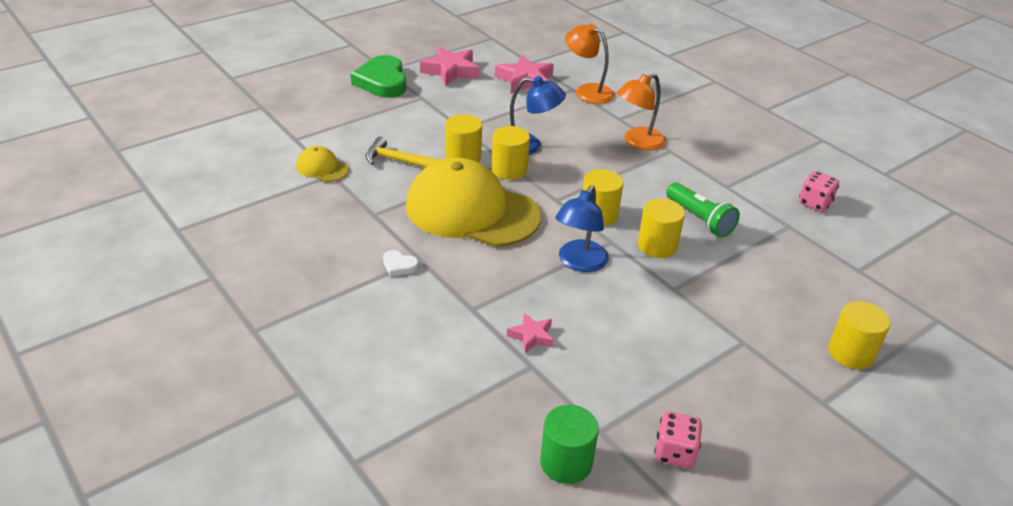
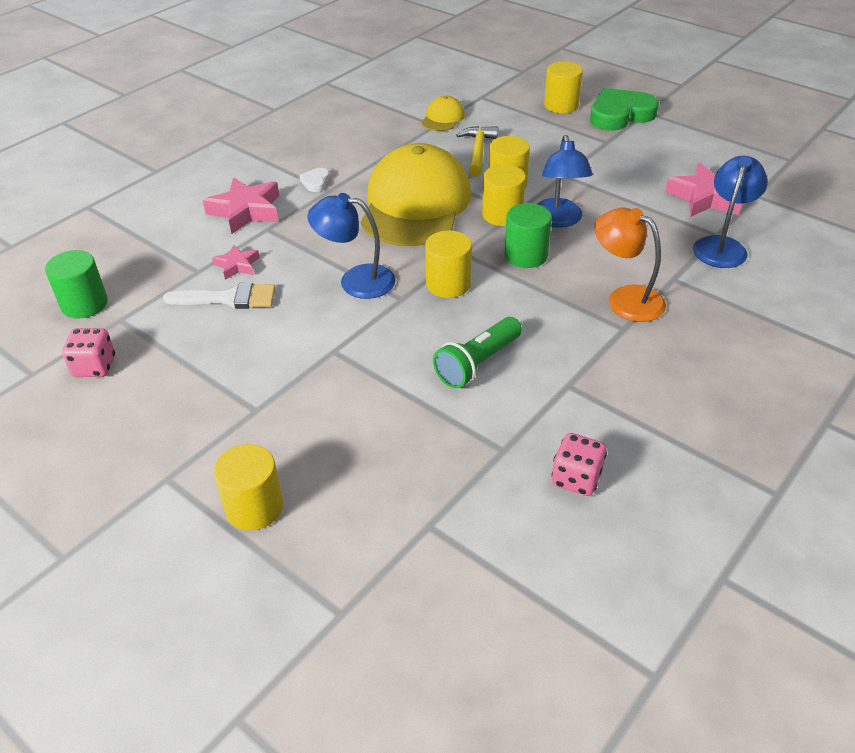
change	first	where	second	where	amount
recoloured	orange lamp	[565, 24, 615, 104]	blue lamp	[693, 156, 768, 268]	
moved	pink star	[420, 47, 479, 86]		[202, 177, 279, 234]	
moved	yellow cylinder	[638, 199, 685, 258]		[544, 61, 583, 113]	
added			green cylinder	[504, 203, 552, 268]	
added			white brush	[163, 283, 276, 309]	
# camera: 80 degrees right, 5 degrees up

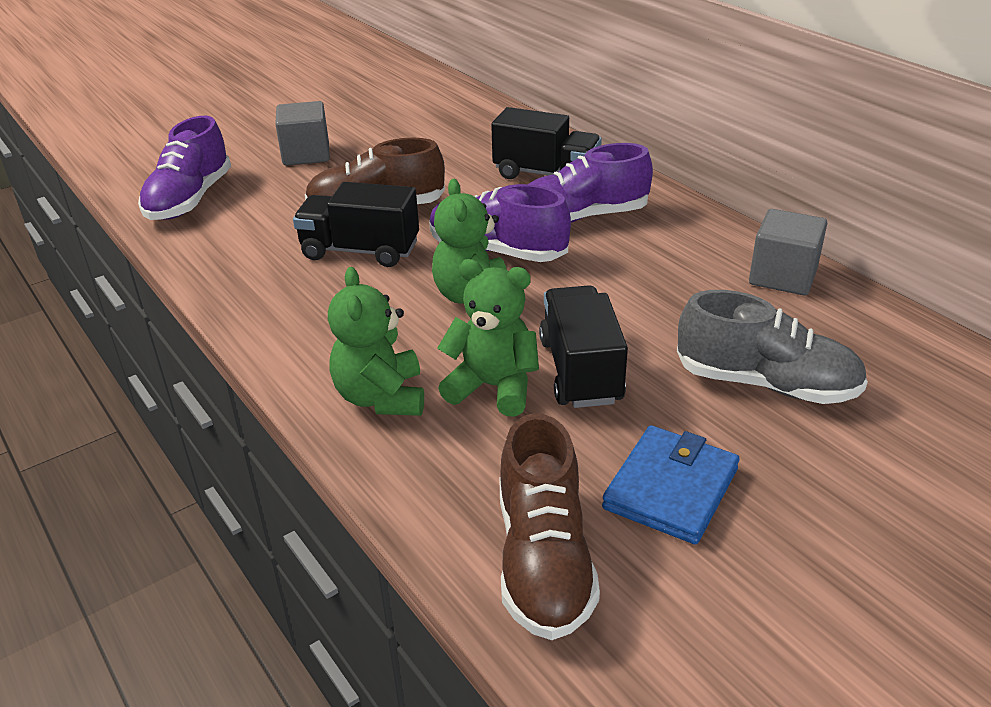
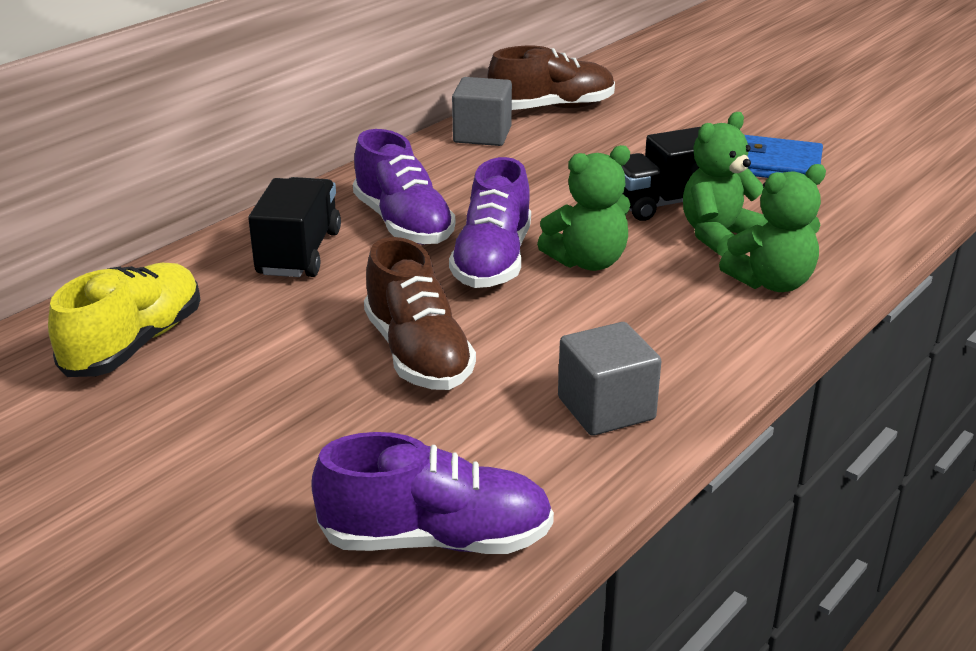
change	first	where	second	where	amount
moved	grey cube	[275, 101, 330, 166]		[558, 322, 661, 436]	
removed	black truck	[293, 182, 419, 267]			
turned	green teddy bear	[437, 259, 539, 416]		[683, 112, 769, 256]	45 degrees clockwise
removed	grey shoe	[677, 290, 868, 404]			
moved	brown shoe	[500, 413, 600, 640]		[487, 46, 615, 110]	
added			yellow shoe	[48, 263, 201, 377]	
# camera: 105 degrees left, 5 degrees down

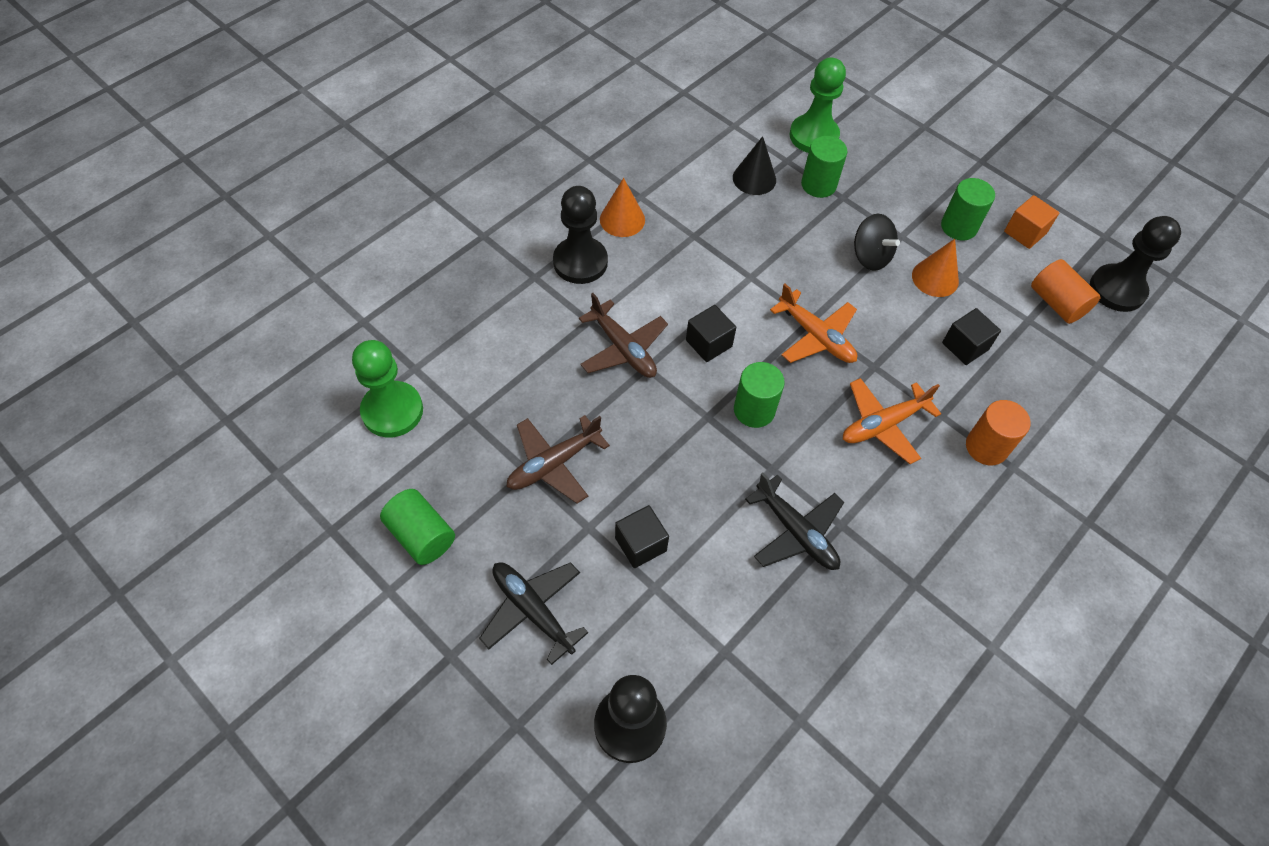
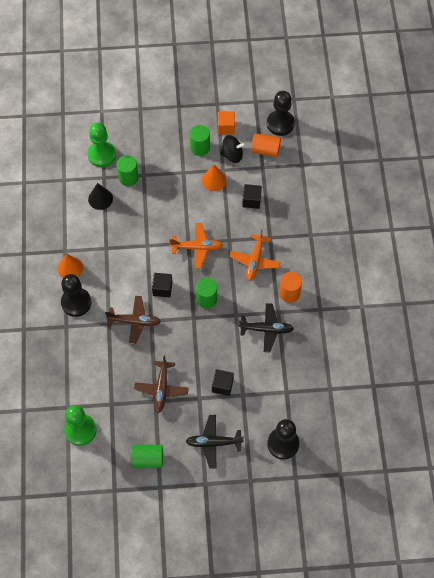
change	first	where	second	where	amount
moved	black spinning top	[854, 214, 900, 271]		[220, 135, 245, 163]	
moved	orange cylinder	[966, 400, 1031, 465]		[279, 272, 302, 303]	
# camera: 45 degrees left, 5 degrees up

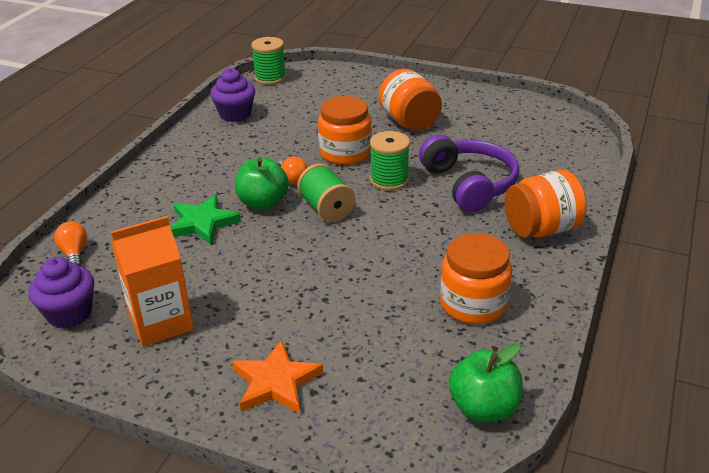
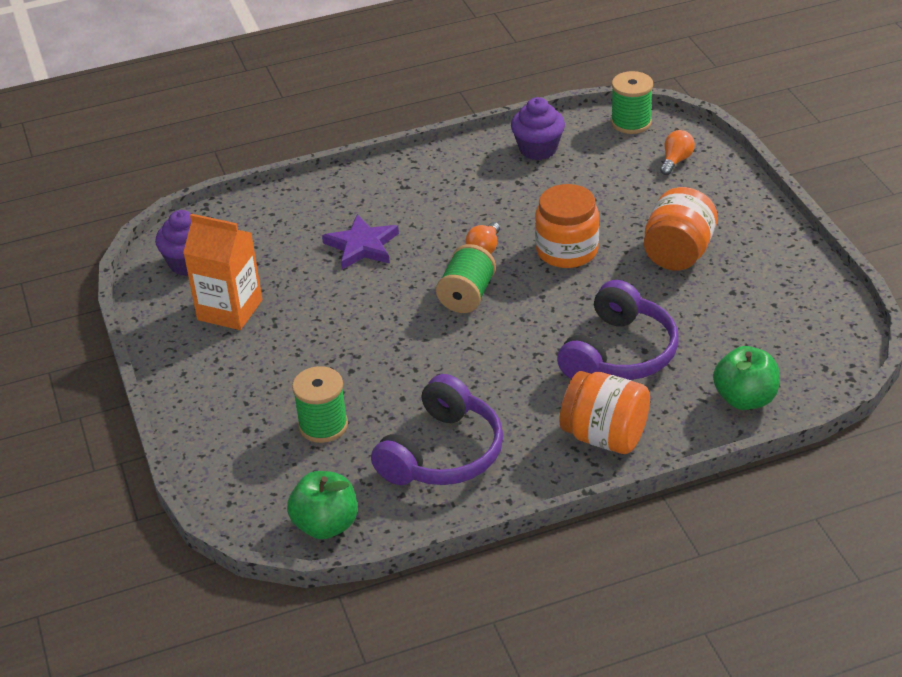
change	first	where	second	where	amount
moved	green spool	[370, 131, 410, 191]		[292, 366, 348, 443]	
moved	green apple	[235, 157, 289, 210]		[713, 346, 780, 410]	
recoloured	green star	[170, 195, 241, 245]	purple star	[322, 214, 399, 269]	
moved	orange light bulb	[54, 222, 87, 266]		[660, 130, 695, 175]	
replaced	orange jar	[440, 233, 512, 324]	purple headphones	[371, 374, 503, 485]	
removed	orange star	[232, 340, 323, 414]			
# camera: 50 degrees right, 5 degrees up

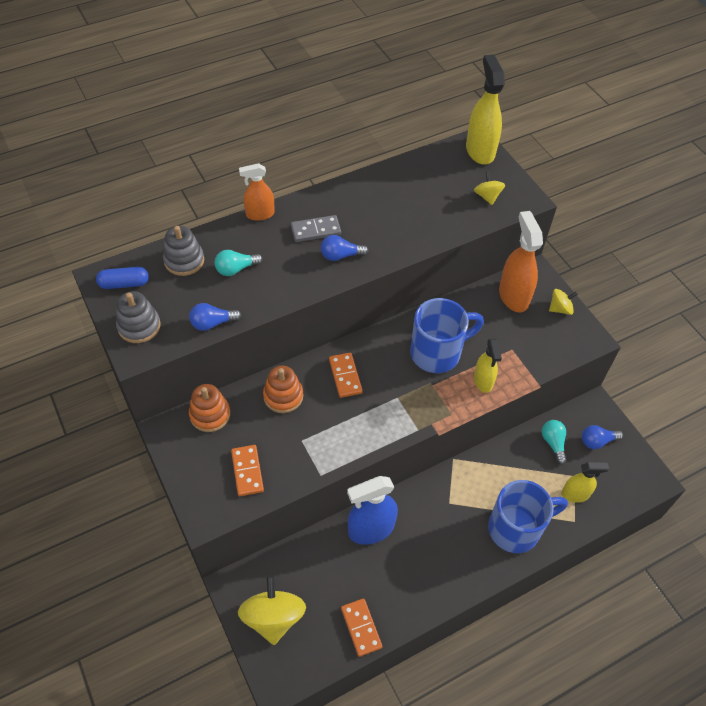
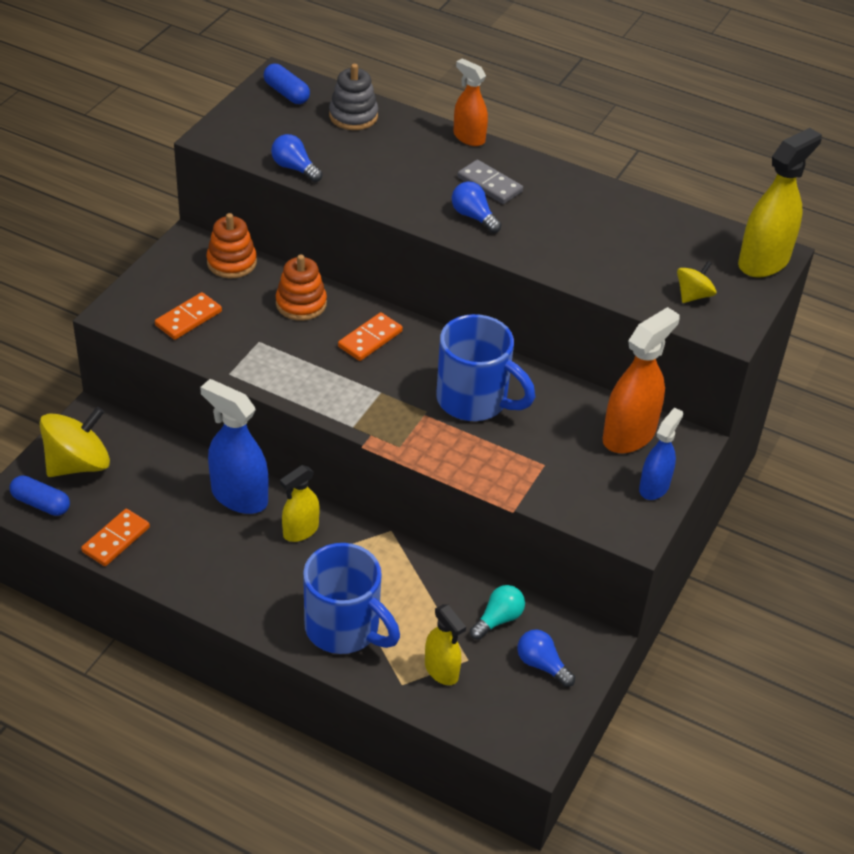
change	first	where	second	where	amount
removed	turquoise light bulb	[215, 250, 263, 276]			
replaced	yellow spinning top	[549, 289, 578, 315]	blue spray bottle	[639, 407, 683, 500]	
removed	grey stacking toy	[116, 291, 161, 343]			
moved	yellow spray bottle	[474, 338, 502, 393]		[280, 465, 320, 542]	
added			blue capsule	[9, 475, 70, 516]	
# camera: 55 degrees right, 10 degrees down

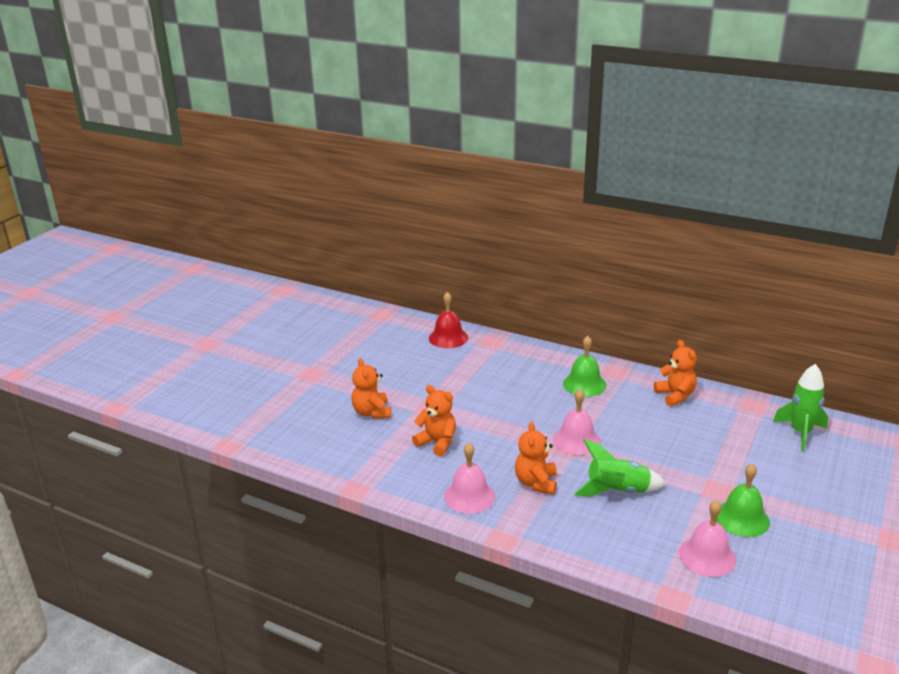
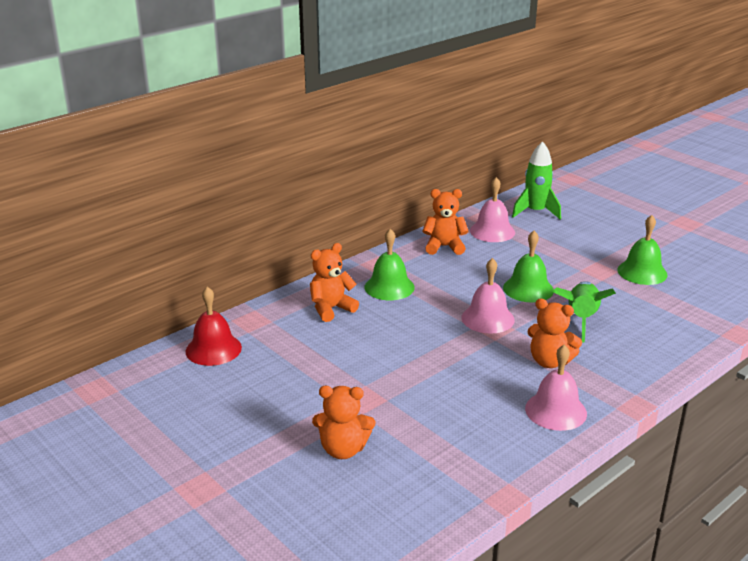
change	first	where	second	where	amount
moved	orange teddy bear	[412, 385, 456, 456]		[310, 243, 359, 322]	
moved	pink bell	[679, 500, 736, 577]		[470, 177, 515, 242]	
added			green bell	[503, 231, 554, 302]	
# camera: 70 degrees left, 0 degrees up

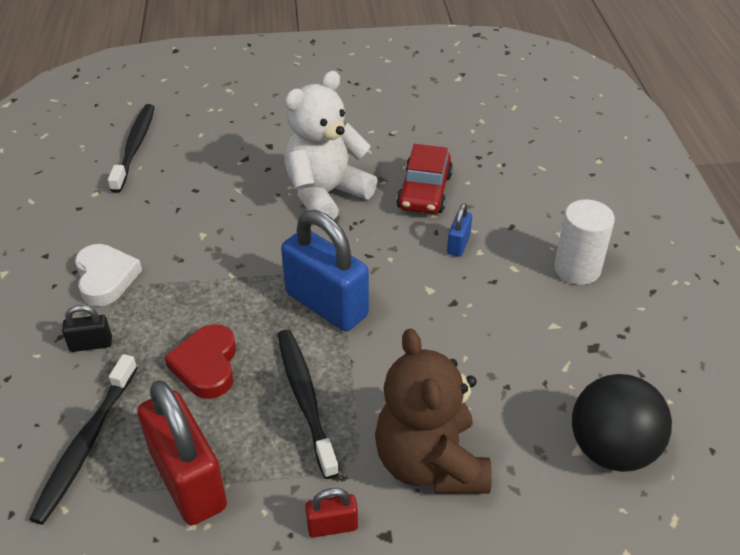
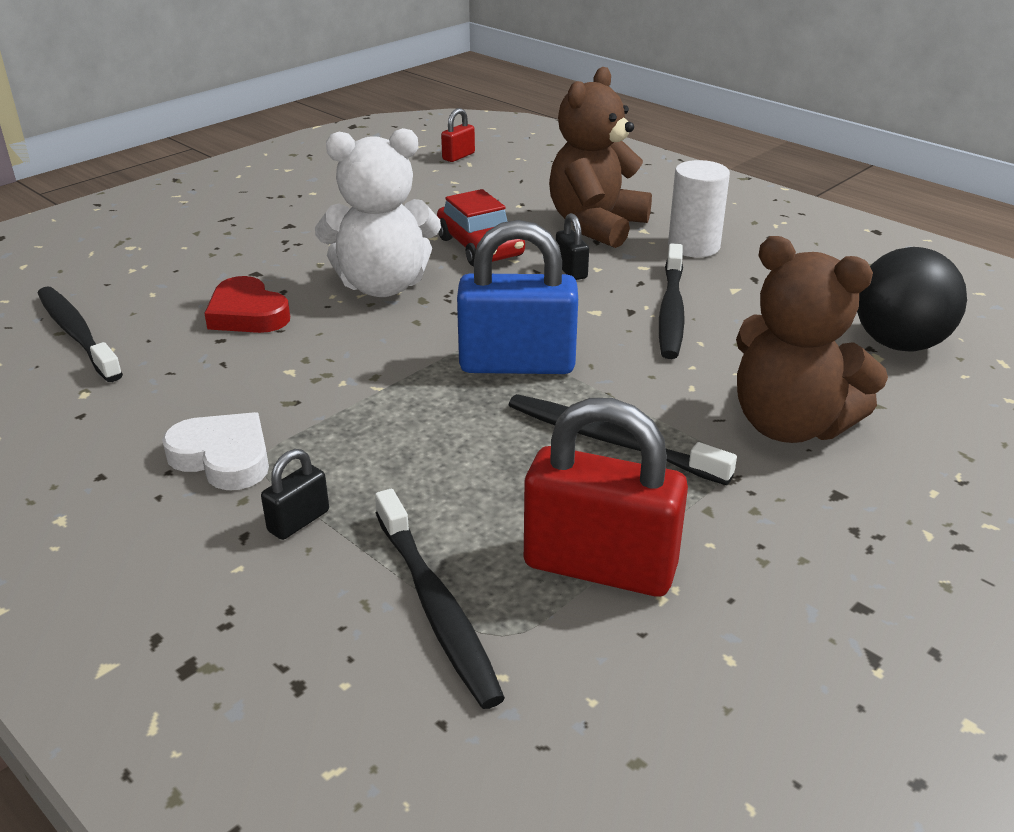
change	first	where	second	where	amount
turned	white teddy bear	[285, 71, 378, 219]		[315, 128, 441, 297]	105 degrees counterclockwise
recoloured	blue padlock	[447, 203, 472, 257]	black padlock	[556, 213, 589, 280]	
moved	red heart	[165, 324, 236, 399]		[204, 276, 290, 333]	
moved	red padlock	[305, 488, 358, 538]		[441, 108, 475, 162]	
added			brown teddy bear	[549, 67, 652, 248]	
added			black toothbrush	[659, 243, 685, 359]	
# camera: 40 degrees left, 10 degrees down

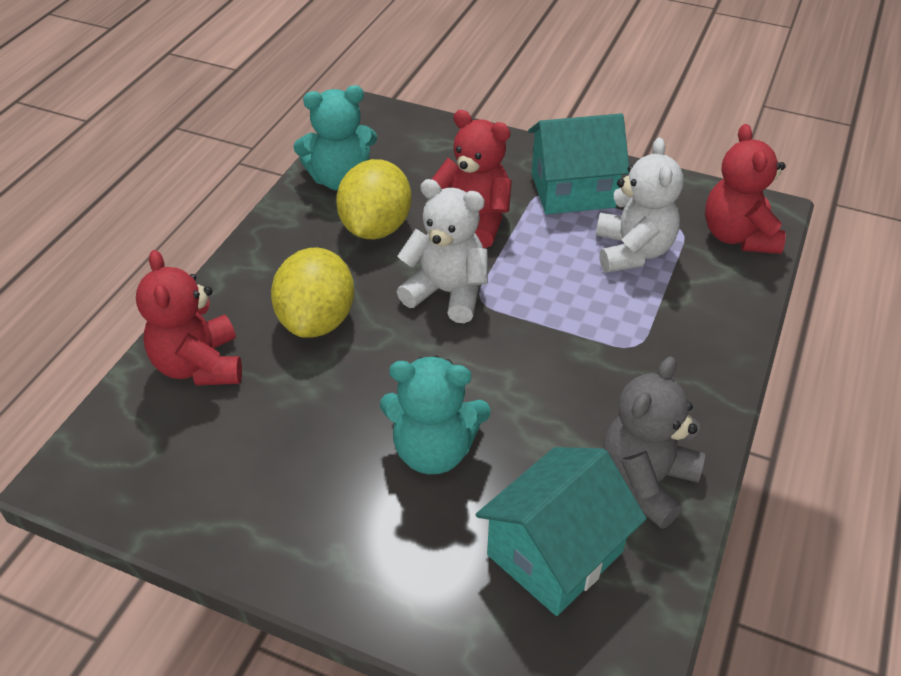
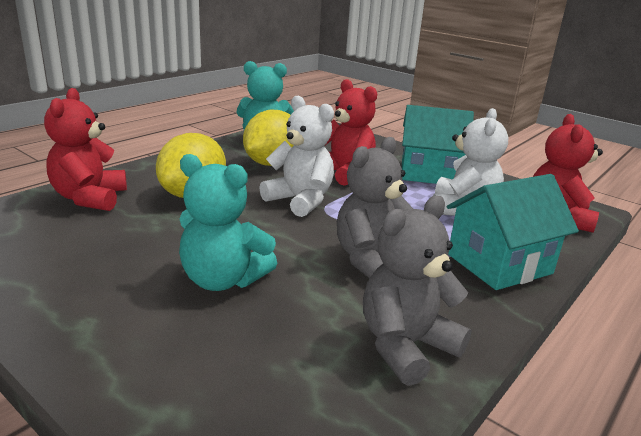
change	first	where	second	where	amount
moved	turquoise house	[476, 447, 646, 616]		[447, 174, 579, 290]	
added			grey teddy bear	[337, 137, 413, 278]	
# camera: 15 degrees right, 20 degrees down

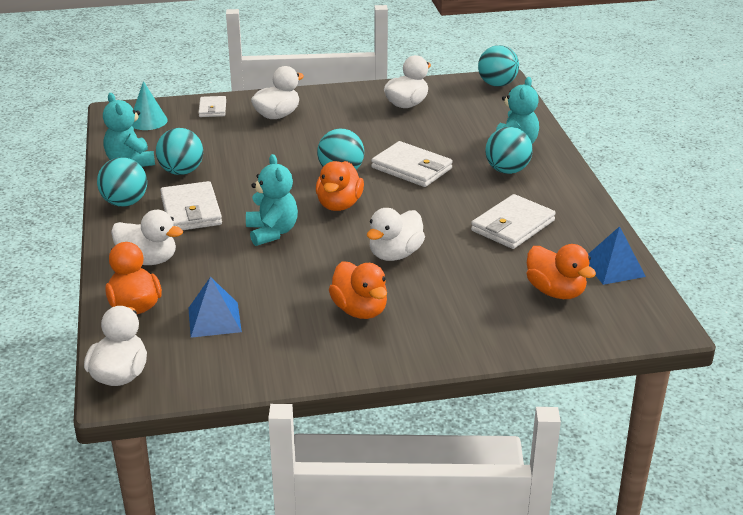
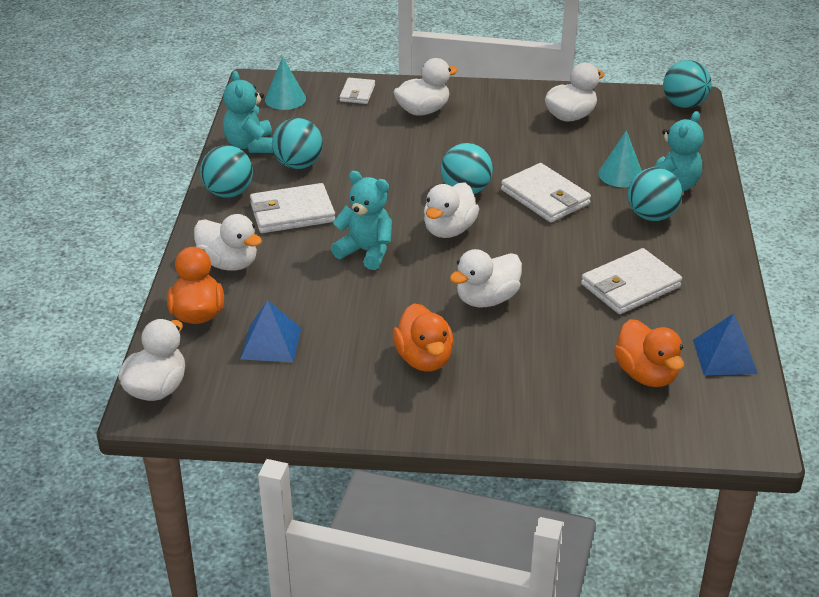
change	first	where	second	where	amount
turned	turquoise teddy bear	[246, 154, 298, 246]		[331, 171, 392, 270]	60 degrees counterclockwise
recoloured	orange duck	[316, 161, 364, 211]	white duck	[424, 182, 479, 238]	
turned	white wallet	[160, 181, 222, 230]		[250, 183, 335, 233]	75 degrees clockwise
added			turquoise cone	[598, 130, 642, 187]	
# camera: 15 degrees right, 5 degrees up

